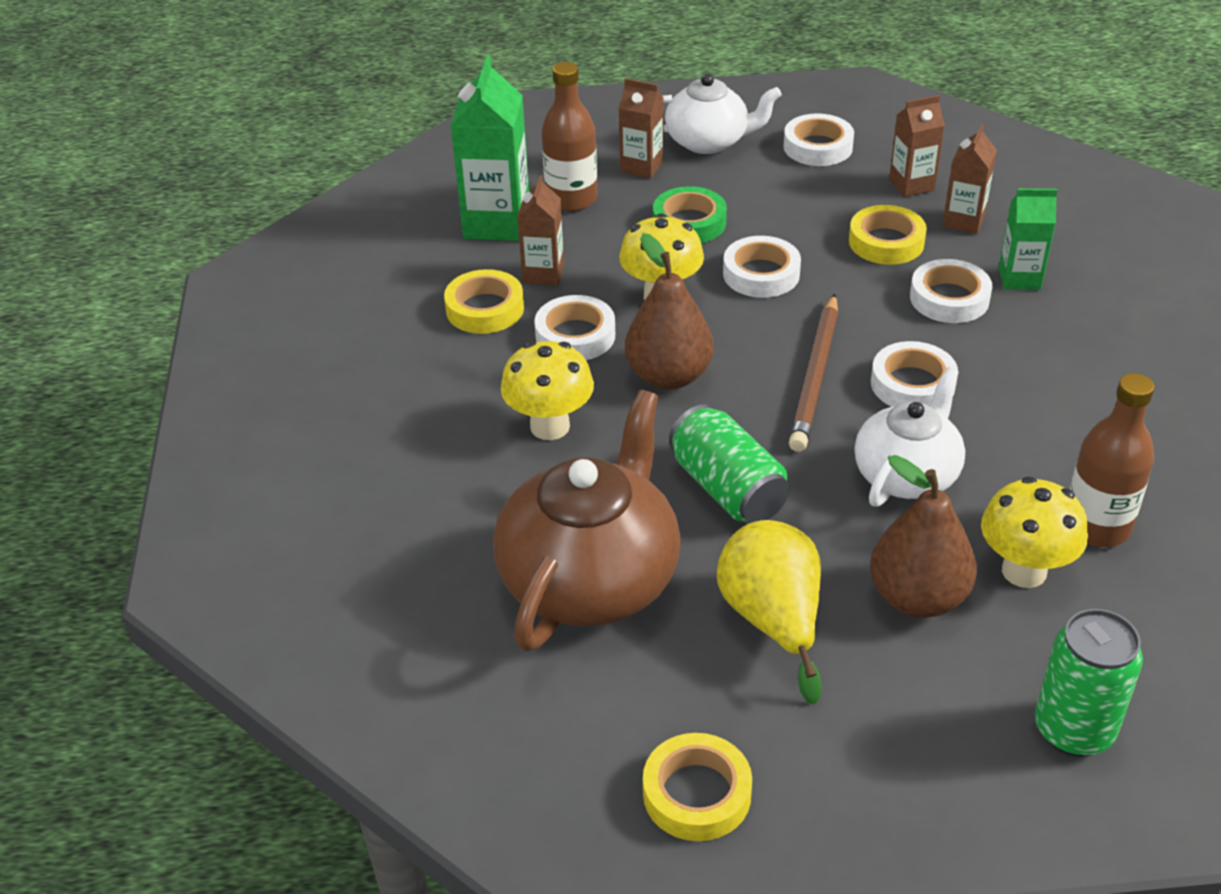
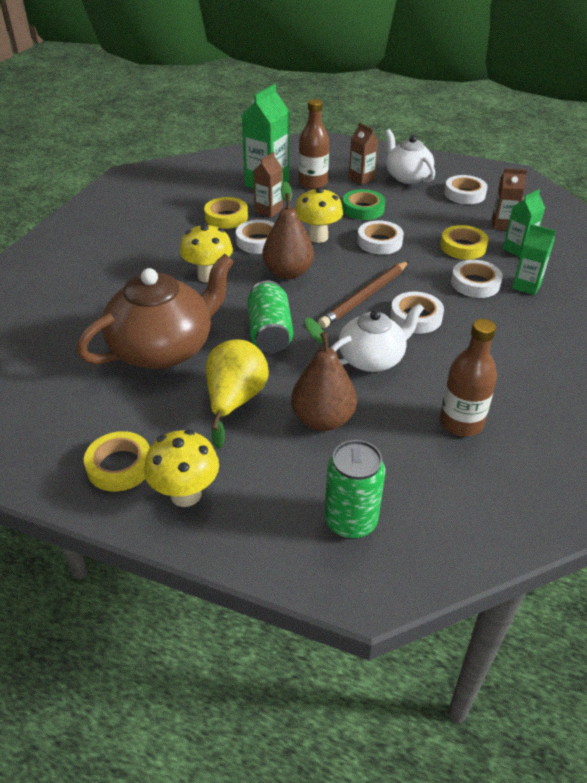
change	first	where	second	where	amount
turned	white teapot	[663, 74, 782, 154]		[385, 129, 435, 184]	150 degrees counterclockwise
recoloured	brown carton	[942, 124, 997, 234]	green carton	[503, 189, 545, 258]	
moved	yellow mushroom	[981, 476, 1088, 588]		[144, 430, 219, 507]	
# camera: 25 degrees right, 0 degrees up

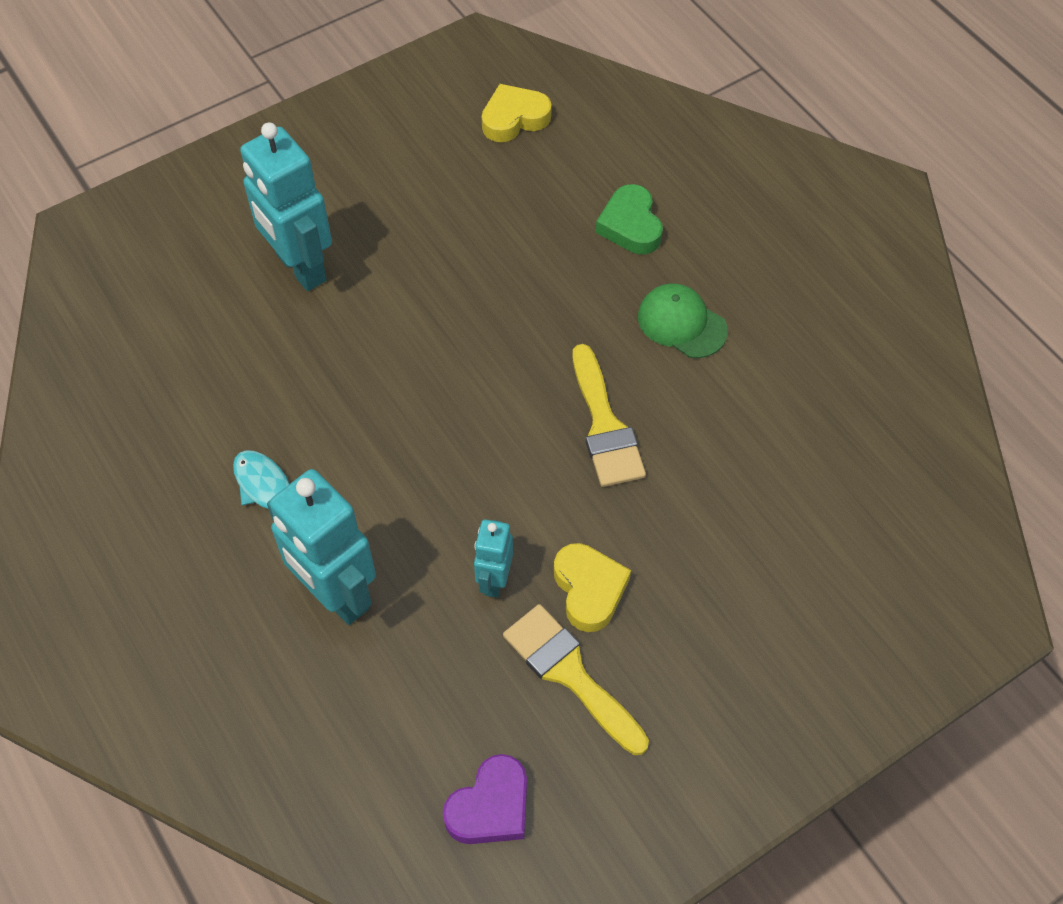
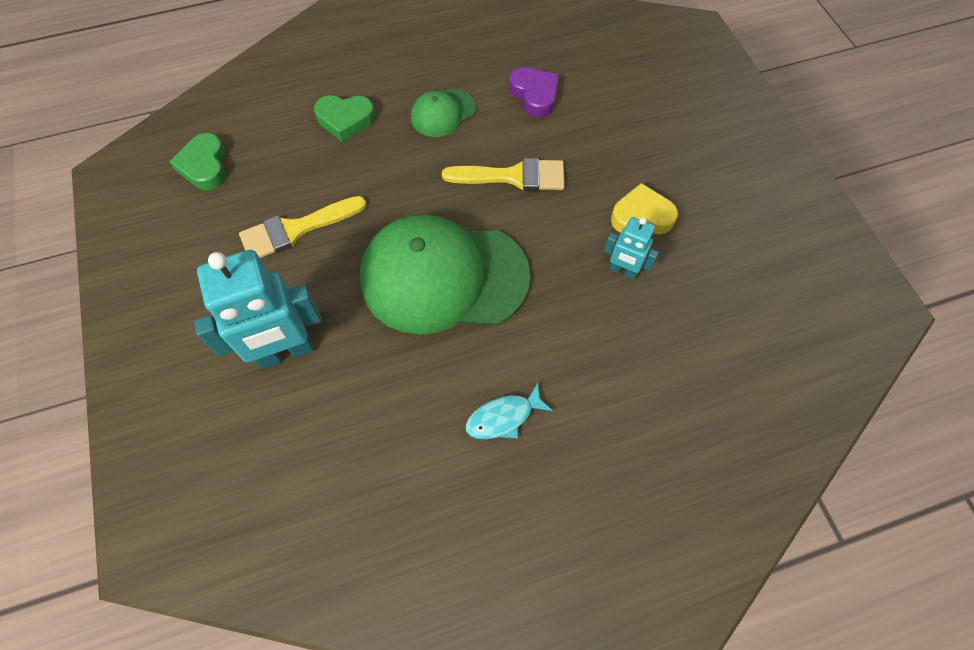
change	first	where	second	where	amount
recoloured	yellow heart	[482, 84, 552, 142]	green heart	[169, 133, 226, 190]	
removed	turquoise robot	[267, 469, 376, 625]			
moved	yellow brush	[503, 604, 649, 755]		[239, 196, 367, 258]	
moved	purple heart	[443, 754, 527, 844]		[509, 67, 559, 117]	
added			green cap	[360, 214, 531, 335]	
# camera: 75 degrees left, 5 degrees up

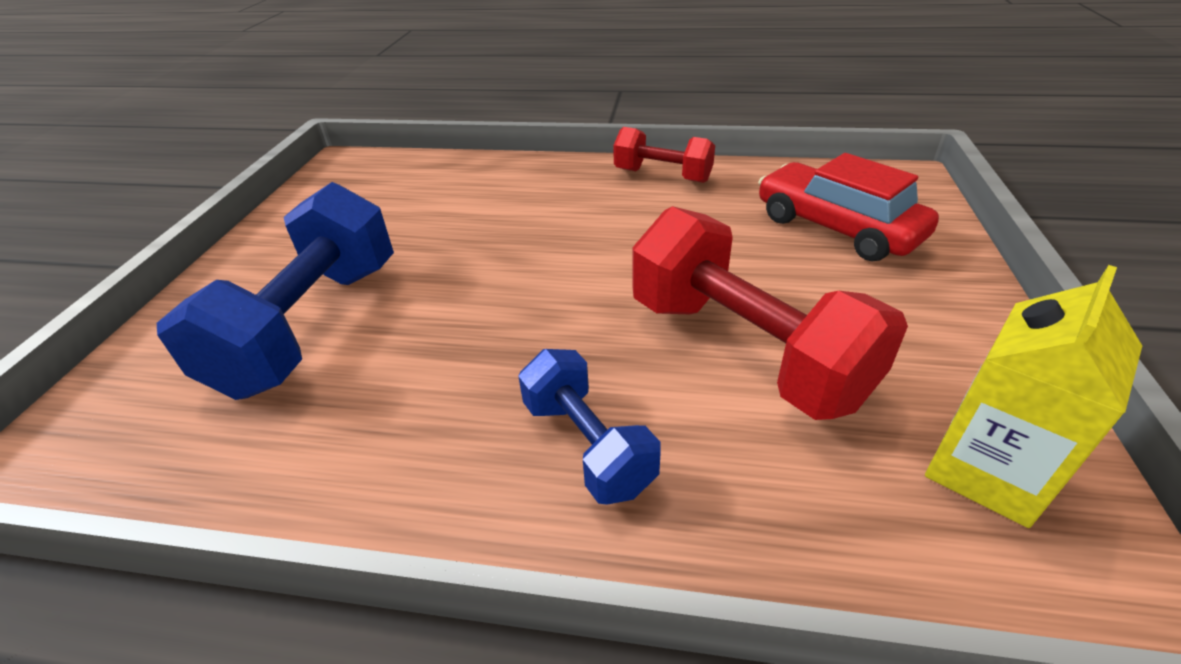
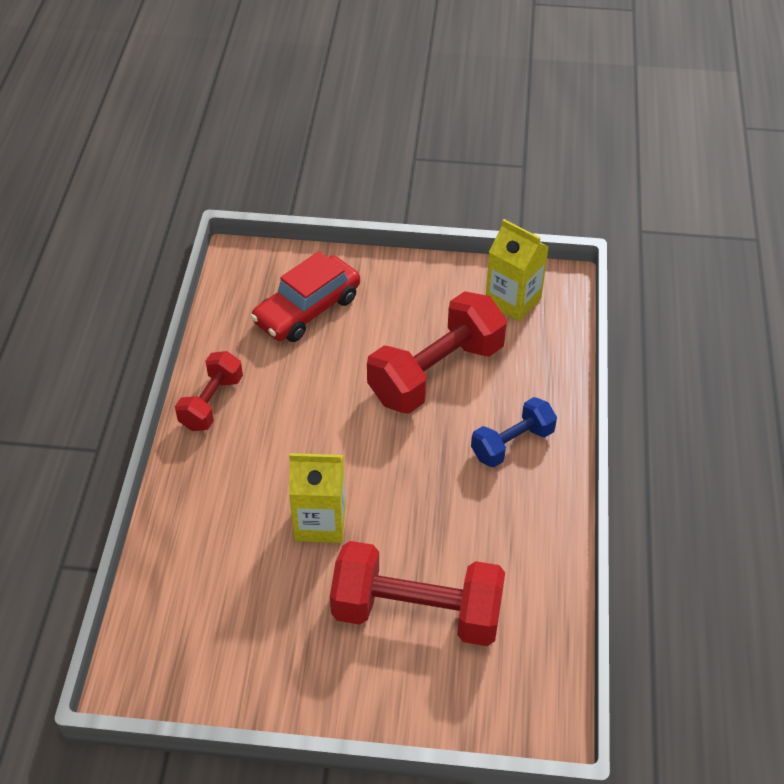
change	first	where	second	where	amount
recoloured	blue dumbbell	[157, 182, 394, 400]	red dumbbell	[330, 541, 505, 646]	
added			yellow carton	[289, 453, 345, 543]	
# camera: 95 degrees left, 10 degrees up

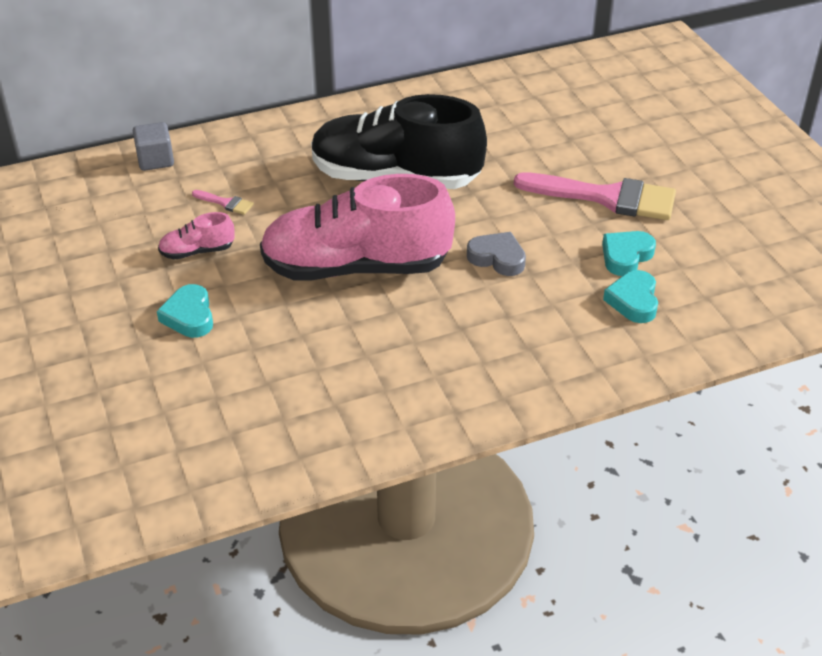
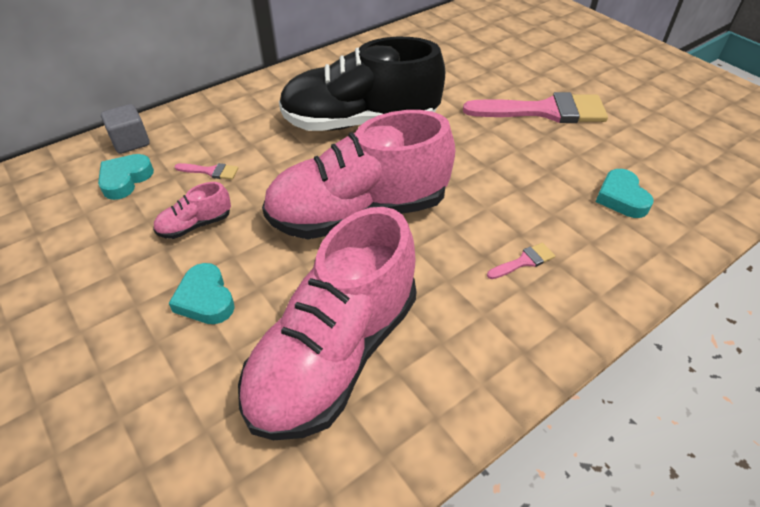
change	first	where	second	where	amount
moved	turquoise heart	[602, 231, 656, 276]		[98, 154, 154, 200]	
removed	grey heart	[467, 232, 526, 276]			
added			pink shoe	[238, 207, 416, 440]	
added			pink brush	[487, 243, 555, 279]	
# camera: 15 degrees left, 5 degrees up

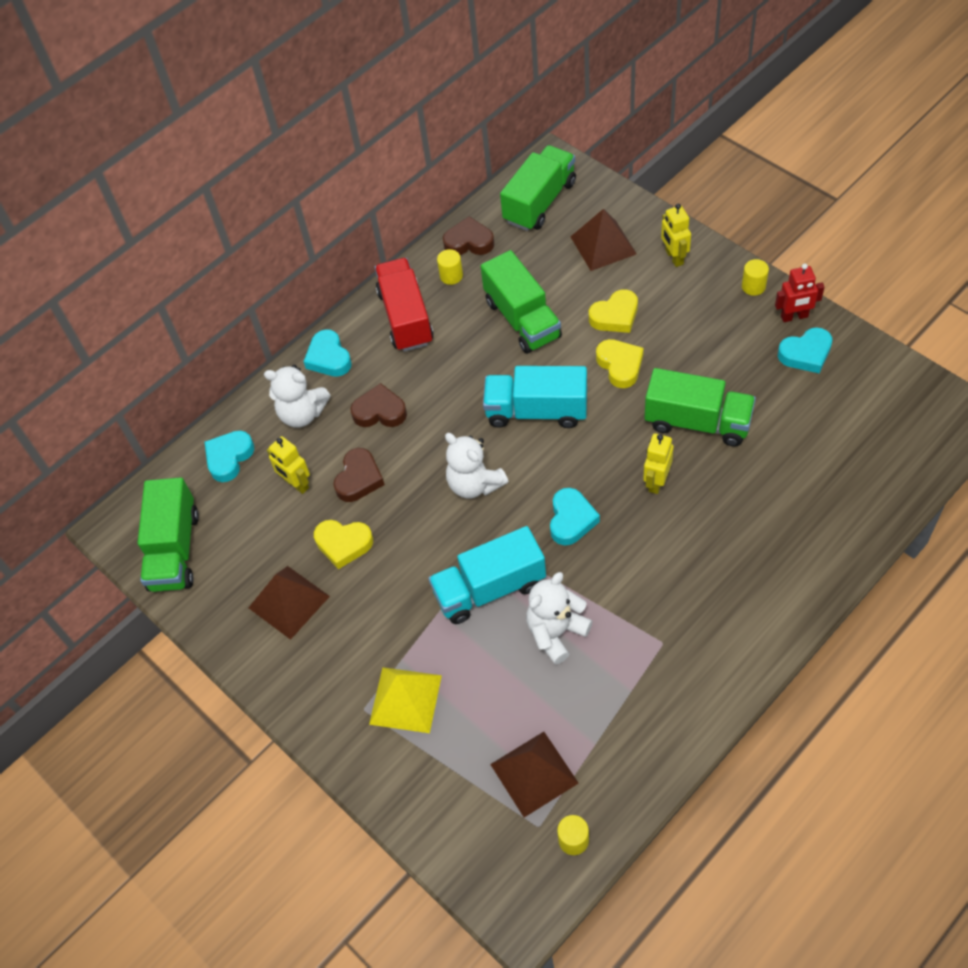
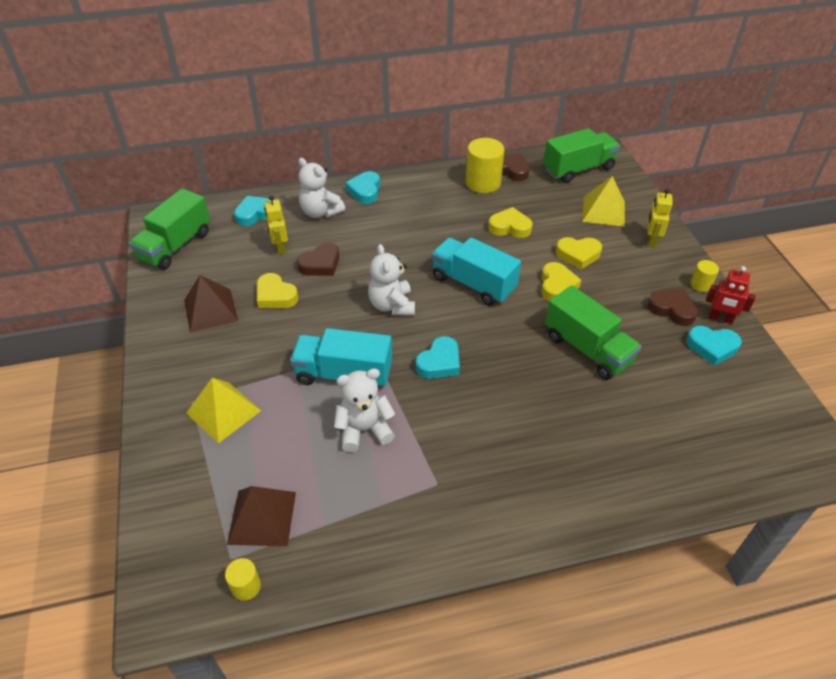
change	first	where	second	where	amount
recoloured	brown pyramid	[571, 209, 637, 271]	yellow pyramid	[582, 176, 625, 227]	
resized	yellow cylinder	[437, 249, 463, 285]		[466, 138, 504, 193]	x1.95
replaced	green truck	[481, 250, 562, 354]	yellow heart	[488, 207, 533, 238]	
removed	red truck	[375, 258, 434, 352]			
moved	brown heart	[350, 383, 407, 427]		[647, 289, 698, 326]	
removed	yellow robot	[643, 433, 674, 494]			
# camera: 25 degrees right, 10 degrees down

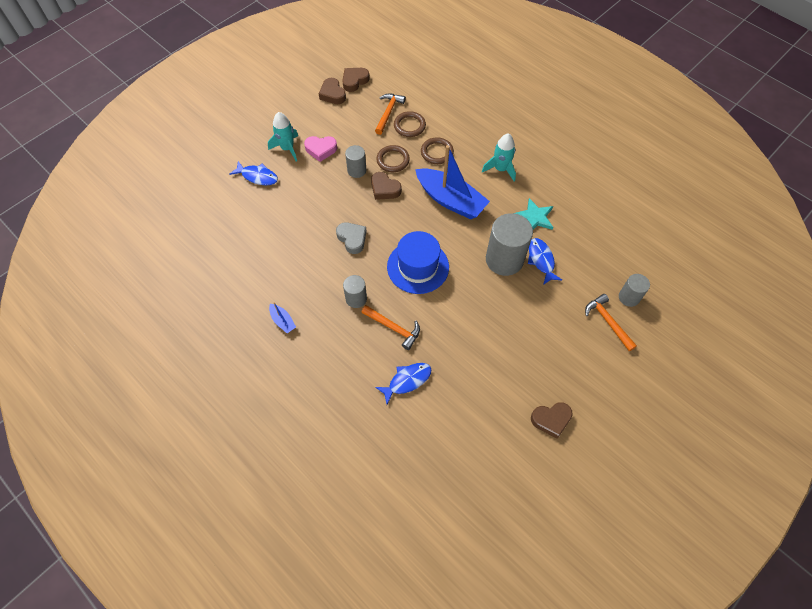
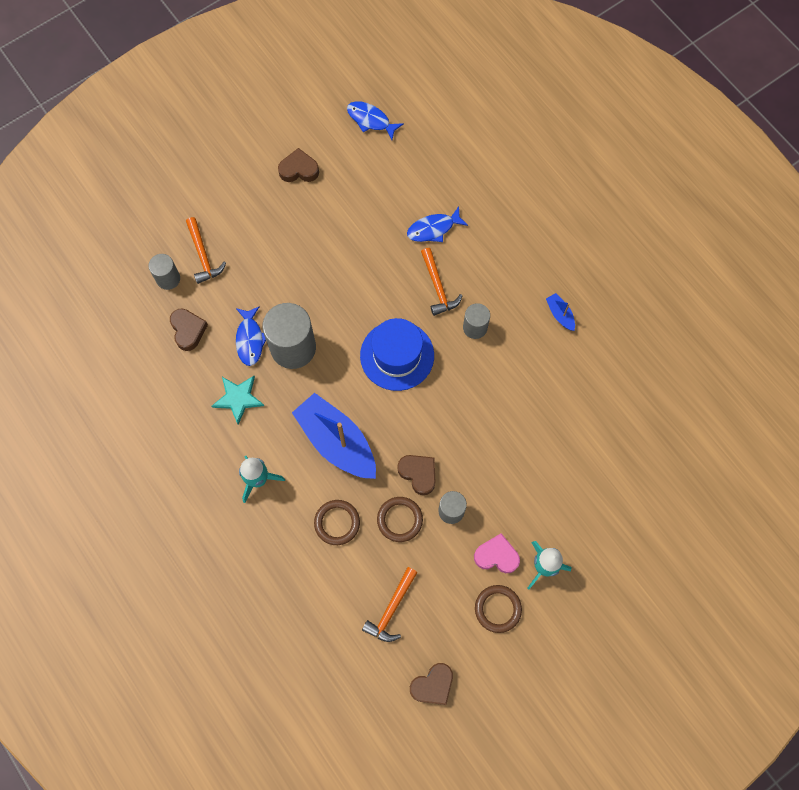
change	first	where	second	where	amount
moved	brown heart	[319, 78, 346, 104]		[170, 308, 208, 351]	
moved	brown ring	[394, 111, 426, 137]		[475, 585, 522, 633]	
moved	blue fish	[229, 161, 278, 185]		[347, 101, 404, 140]	
removed	grey heart	[336, 222, 367, 254]			
turned	orange hammer	[361, 305, 420, 350]		[421, 248, 463, 316]	150 degrees counterclockwise
# camera: 170 degrees left, 10 degrees up

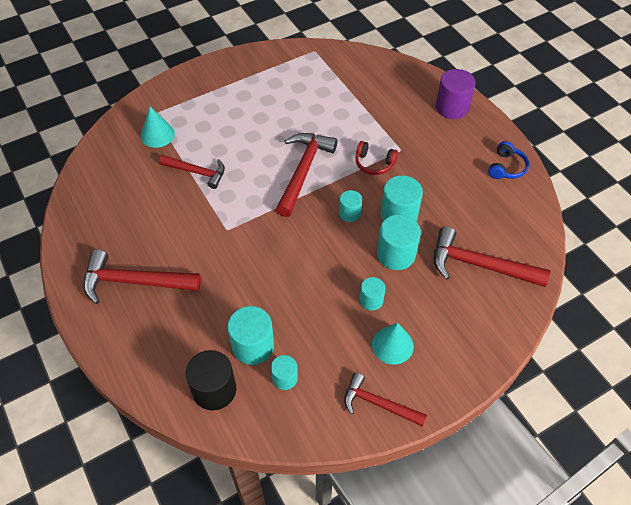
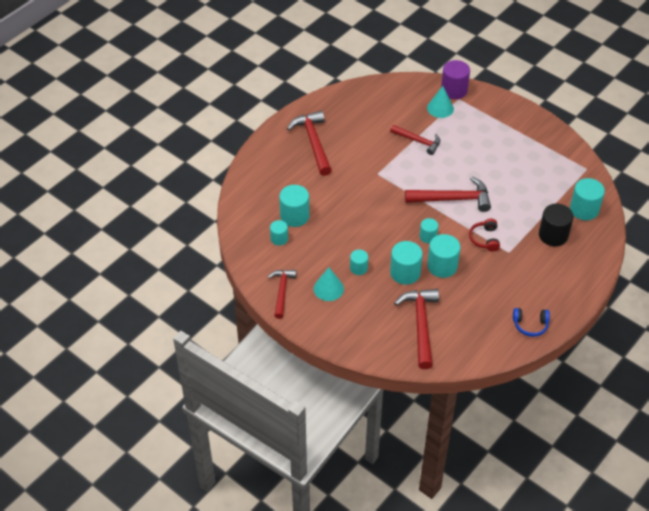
change	first	where	second	where	amount
moved	purple cylinder	[436, 69, 476, 119]		[441, 60, 470, 99]	
turned	red hammer	[159, 155, 225, 189]		[390, 125, 440, 155]	60 degrees counterclockwise
moved	black cylinder	[186, 350, 236, 410]		[539, 204, 574, 246]	
added			turquoise cylinder	[570, 178, 605, 220]	
# camera: 70 degrees right, 5 degrees down

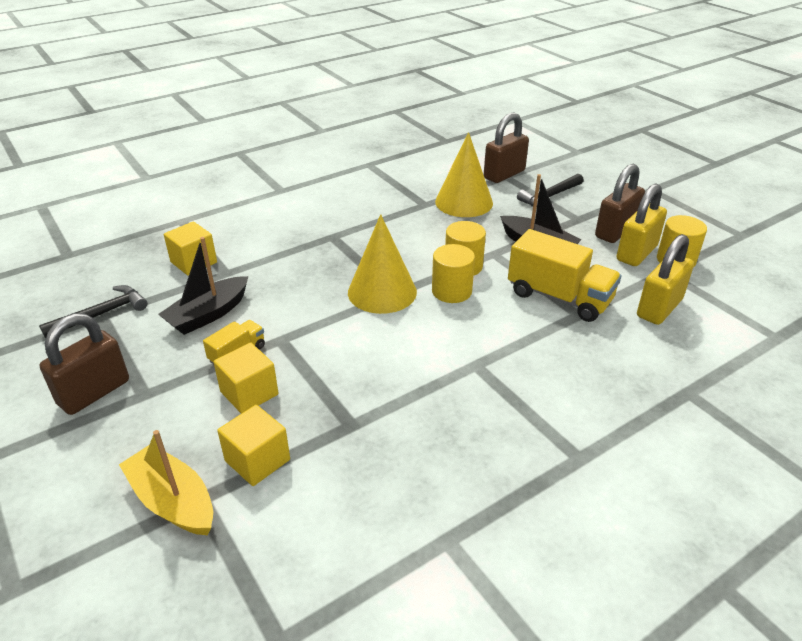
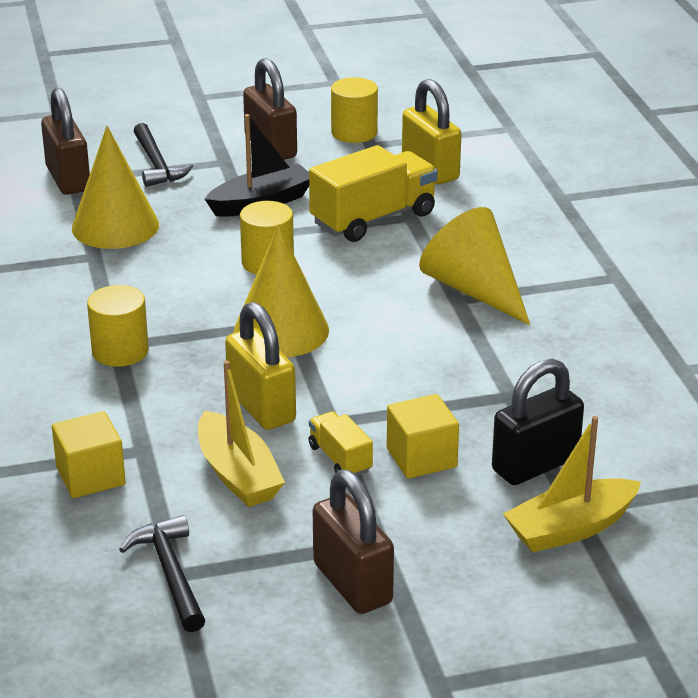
change	first	where	second	where	amount
moved	yellow padlock	[617, 183, 667, 266]		[225, 302, 296, 430]	
recoloured	black boat	[158, 237, 248, 335]	yellow boat	[198, 361, 285, 507]	
moved	yellow cylinder	[432, 244, 475, 303]		[87, 285, 149, 367]	
replaced	yellow cube	[217, 405, 290, 486]	black padlock	[492, 359, 584, 485]	
added			yellow cone	[419, 207, 530, 325]	
# camera: 70 degrees left, 5 degrees down

